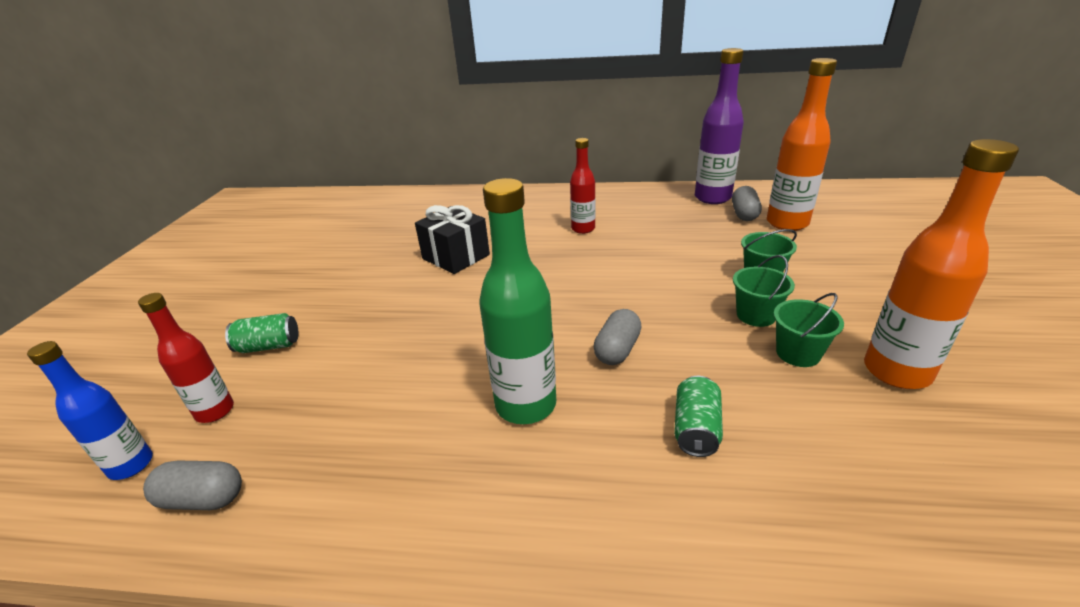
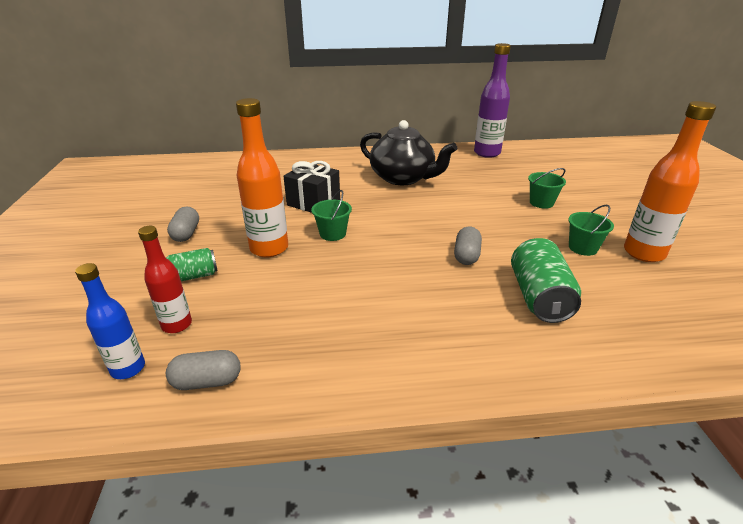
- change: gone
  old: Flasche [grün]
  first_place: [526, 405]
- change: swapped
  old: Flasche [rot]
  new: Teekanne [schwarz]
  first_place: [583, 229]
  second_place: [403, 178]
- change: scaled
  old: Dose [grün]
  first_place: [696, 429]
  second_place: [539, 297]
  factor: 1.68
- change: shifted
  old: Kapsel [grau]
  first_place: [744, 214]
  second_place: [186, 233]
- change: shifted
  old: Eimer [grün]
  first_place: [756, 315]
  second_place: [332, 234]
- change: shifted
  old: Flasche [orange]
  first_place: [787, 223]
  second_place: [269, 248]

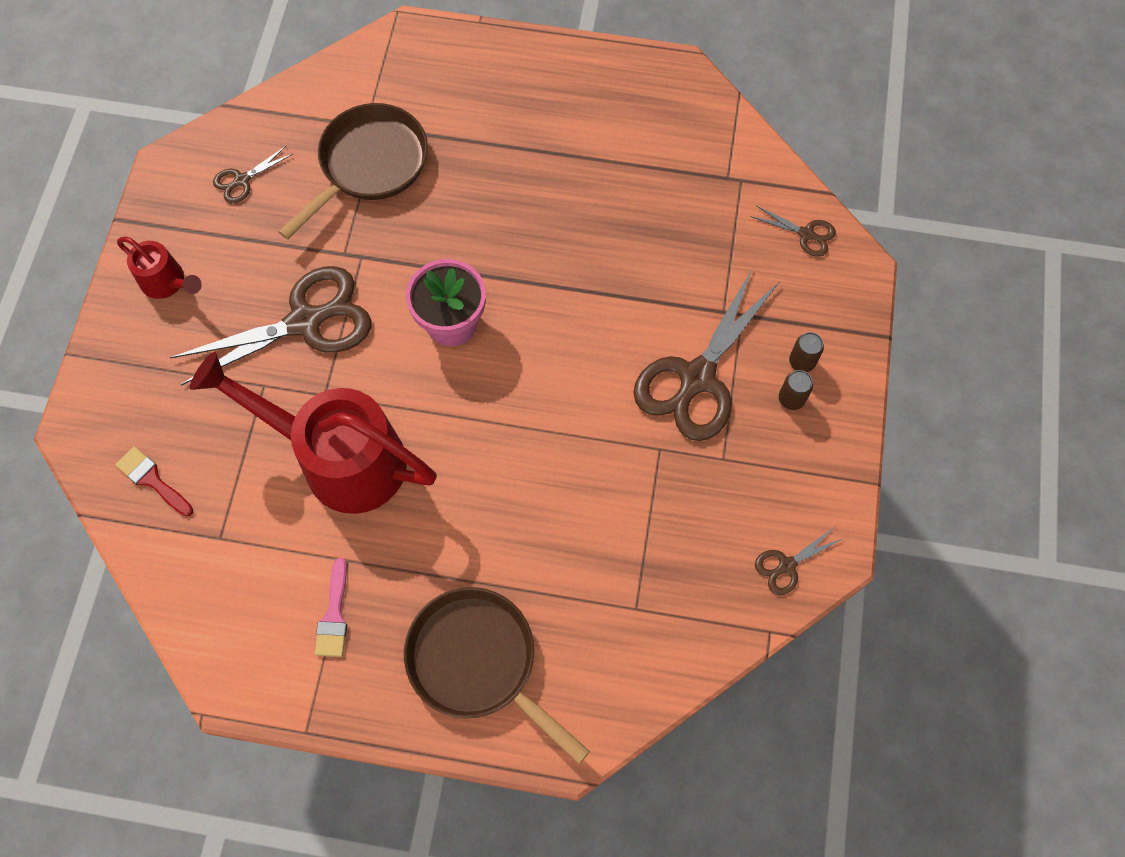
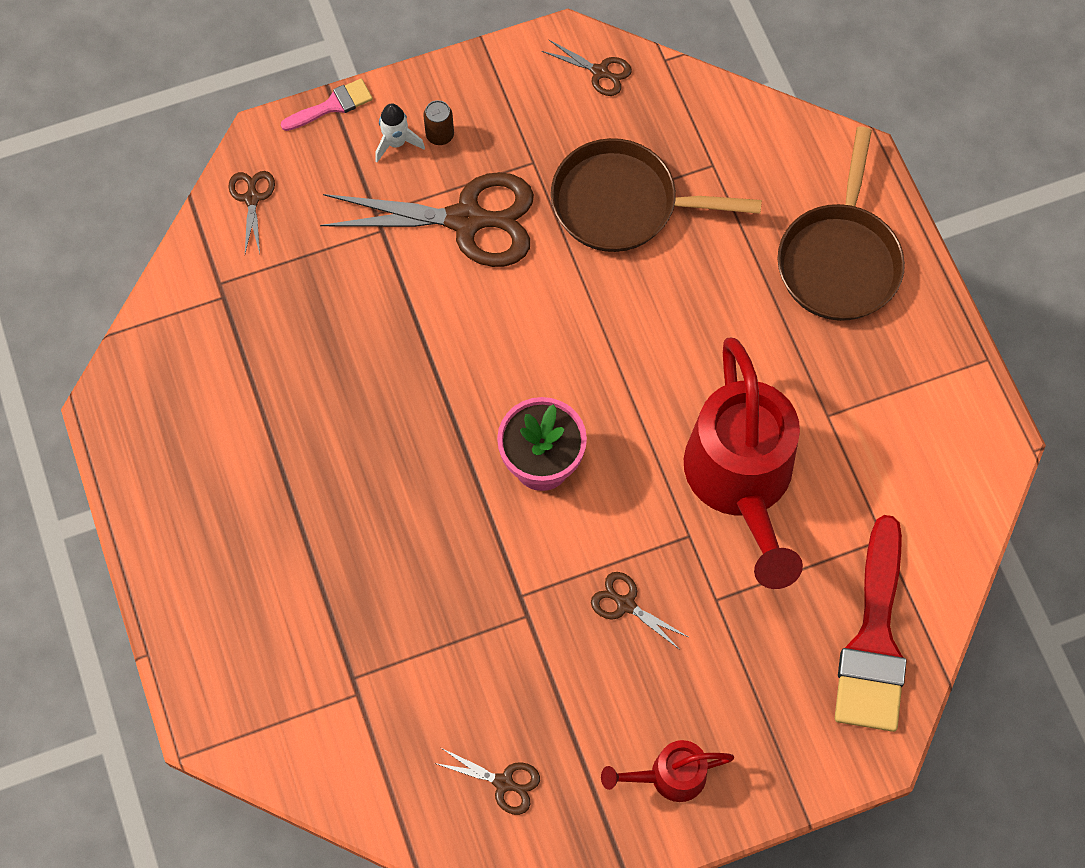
- change: scaled
  old: Pinsel [rot]
  first_place: [152, 480]
  second_place: [874, 639]
  factor: 2.08
- change: rotated
  old: Gießkanne [rot]
  first_place: [167, 282]
  second_place: [669, 776]
  degrees: -105
- change: scaled
  old: Schere [braun]
  first_place: [305, 322]
  second_place: [626, 604]
  factor: 0.45
- change: shifted
  old: Pfanne [braun]
  first_place: [369, 165]
  second_place: [622, 203]
- change: shifted
  old: Pinsel [rosa]
  first_place: [334, 615]
  second_place: [332, 105]
- change: swapped
  old: Dose [braun]
  new: Rakete [weiß]
  first_place: [801, 362]
  second_place: [396, 143]

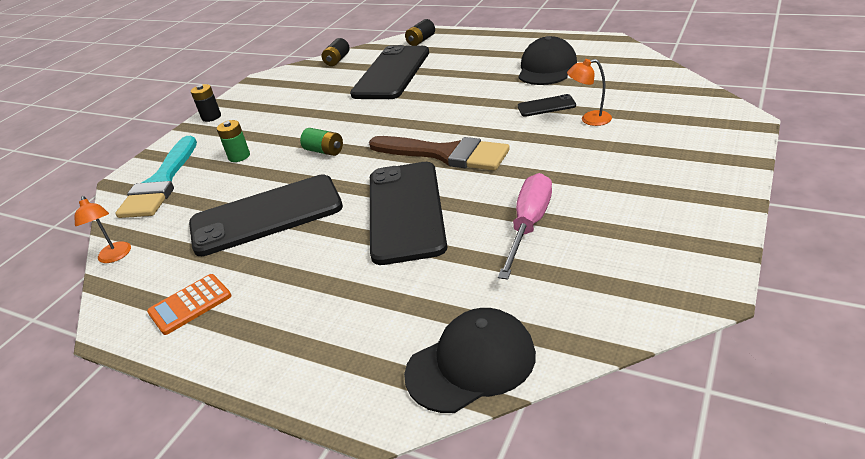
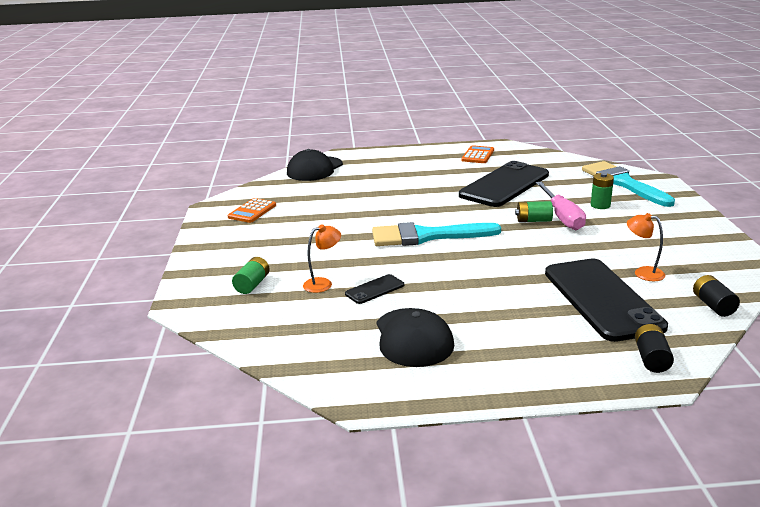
- change: shifted
  old: Lampe [orange]
  first_place: [115, 256]
  second_place: [642, 273]
- change: gone
  old: Batterie [schwarz]
  first_place: [211, 117]
- change: repainted
  old: Pinsel [braun]
  new: Pinsel [türkis]
  first_place: [445, 154]
  second_place: [426, 236]
- change: gone
  old: Handy [schwarz]
  first_place: [406, 211]
- change: shifted
  old: Schraubenzieher [rosa]
  first_place: [529, 225]
  second_place: [562, 217]
- change: new
  new: Taschenrechner [orange]
  second_place: [252, 211]
- change: new
  new: Batterie [grün]
  second_place: [252, 284]

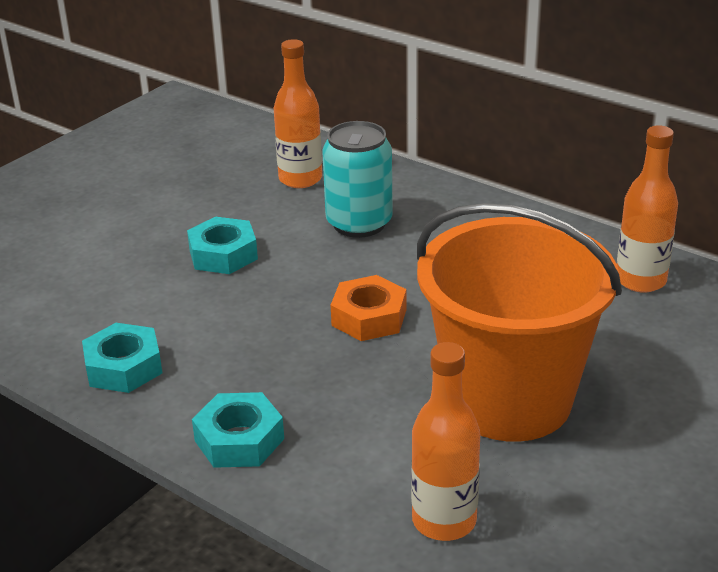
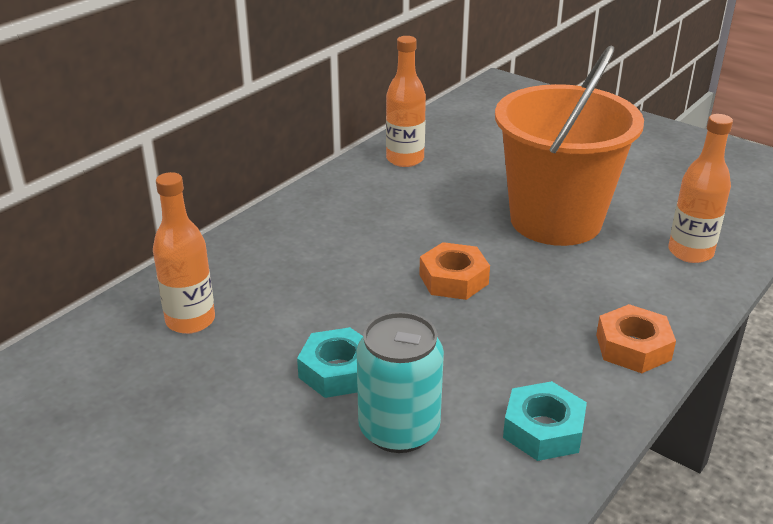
- change: repainted
  old: Sechskantmutter [türkis]
  new: Sechskantmutter [orange]
  first_place: [239, 439]
  second_place: [633, 347]
- change: shifted
  old: Dose [türkis]
  first_place: [359, 223]
  second_place: [399, 429]

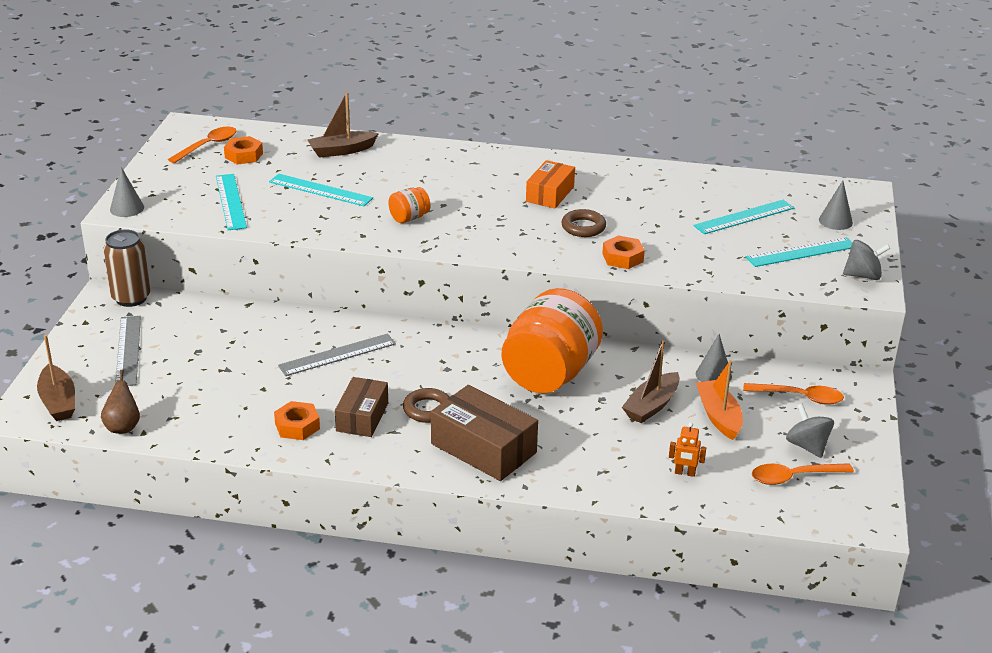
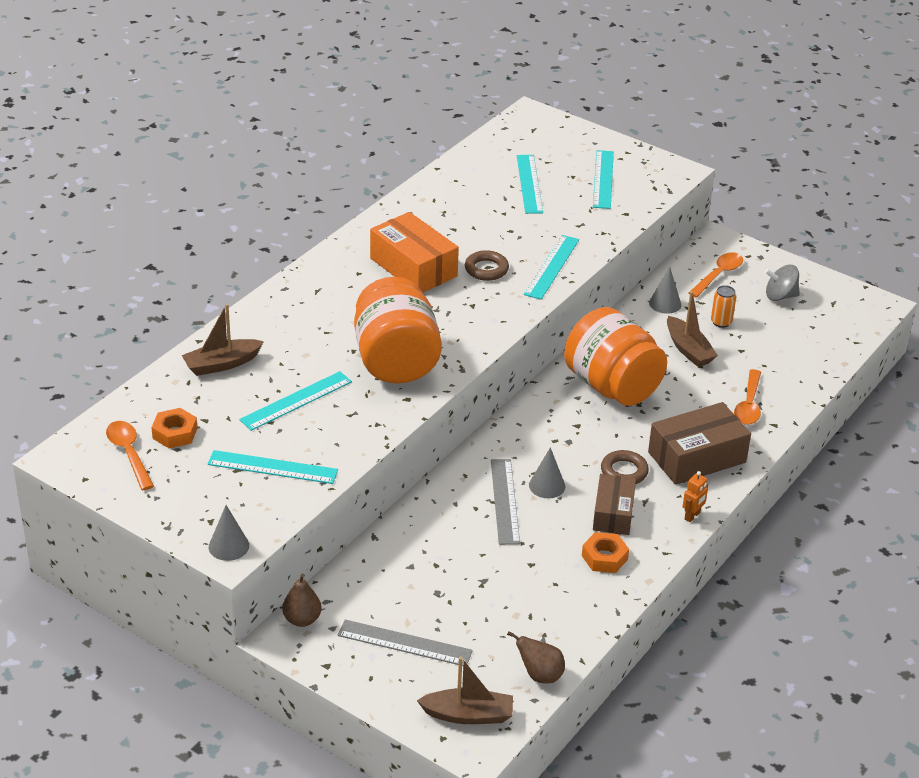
- change: swapped
  old: Dose [braun]
  new: Birne [braun]
  first_place: [131, 298]
  second_place: [302, 619]
- change: rotated
  old: Boot [braun]
  first_place: [341, 151]
  second_place: [222, 364]
  degrees: 60
- change: rotated
  old: Schachtel [braun]
  first_place: [362, 417]
  second_place: [613, 513]
  degrees: 60
- change: scaled
  old: Einmachglas [orange]
  first_place: [409, 218]
  second_place: [396, 361]
  factor: 2.39
- change: scaled
  old: Schachtel [orange]
  first_place: [550, 194]
  second_place: [413, 267]
  factor: 1.53
- change: swapped
  old: Sechskantmutter [orange]
  new: Lineal [türkis]
  first_place: [622, 258]
  second_place: [552, 267]
- change: shifted
  old: Roboter [orange]
  first_place: [684, 473]
  second_place: [692, 516]
- change: swapped
  old: Boot [orange]
  new: Dose [orange]
  first_place: [719, 416]
  second_place: [721, 322]
- change: shifted
  old: Löffel [orange]
  first_place: [794, 477]
  second_place: [749, 404]
- change: shifted
  old: Kegel [grau]
  first_place: [835, 221]
  second_place: [547, 485]
- change: gone
  old: Kreisel [grau]
  first_place: [863, 275]

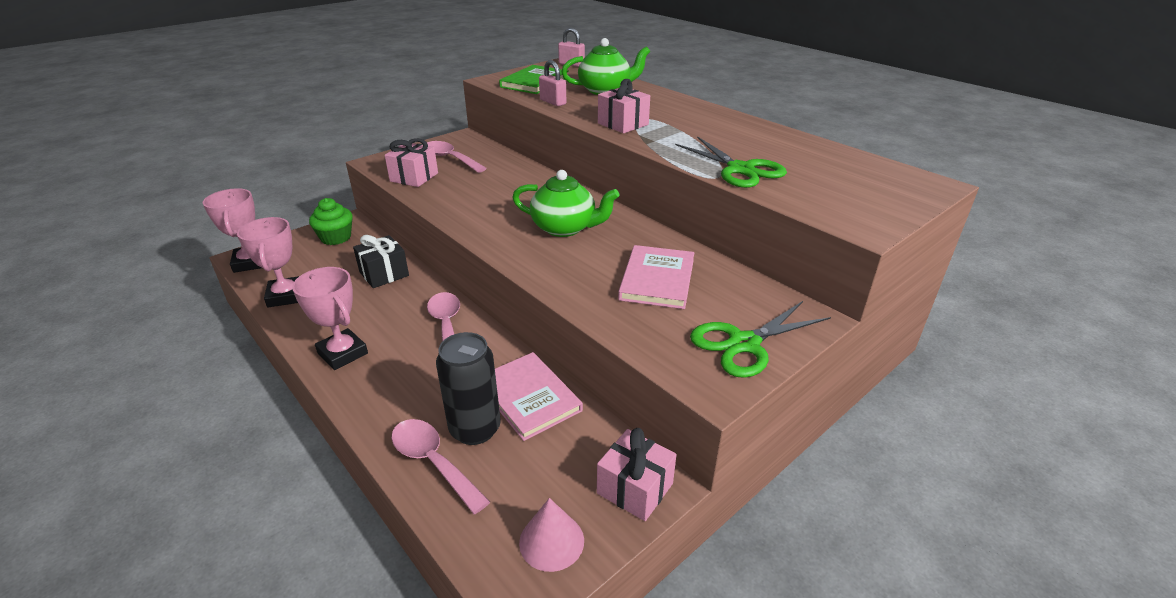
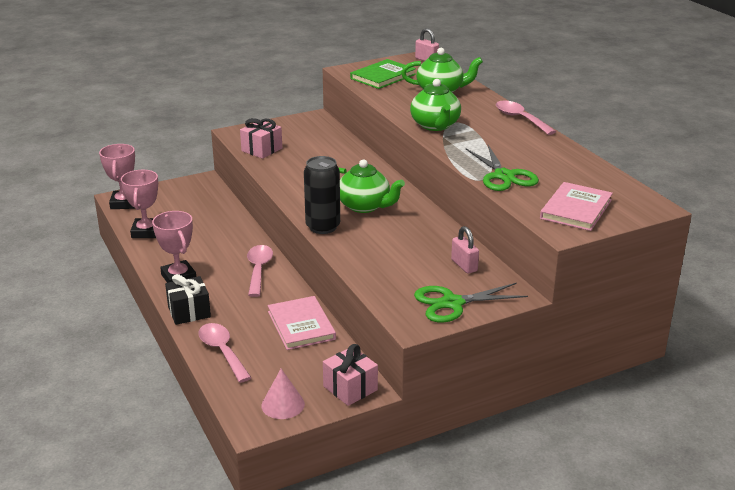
- change: gone
  old: Muffin [grün]
  first_place: [336, 238]
- change: shifted
  old: Geschenk [schwarz]
  first_place: [384, 274]
  second_place: [189, 312]
- change: shifted
  old: Löffel [rosa]
  first_place: [450, 158]
  second_place: [520, 119]
- change: shifted
  old: Dose [schwarz]
  first_place: [475, 429]
  second_place: [323, 227]
- change: shifted
  old: Vorhängeschloss [rosa]
  first_place: [553, 102]
  second_place: [464, 265]
- change: swapped
  old: Geschenk [rosa]
  new: Teekanne [grün]
  first_place: [623, 124]
  second_place: [435, 125]
- change: shifted
  old: Buch [rosa]
  first_place: [657, 279]
  second_place: [576, 209]

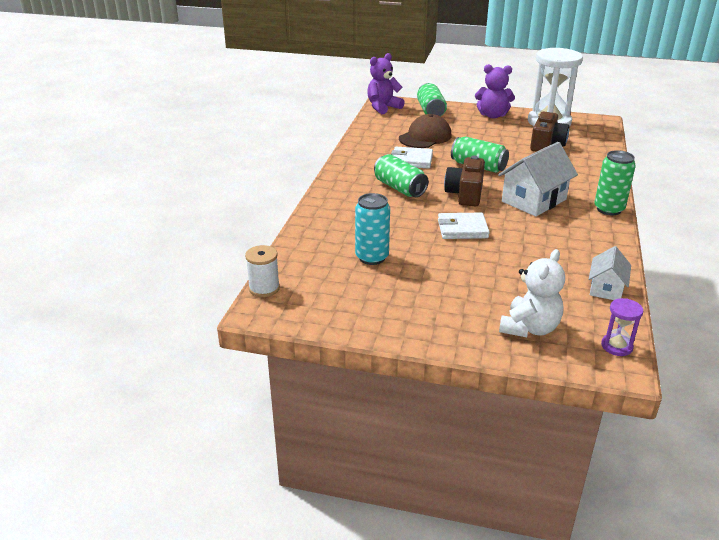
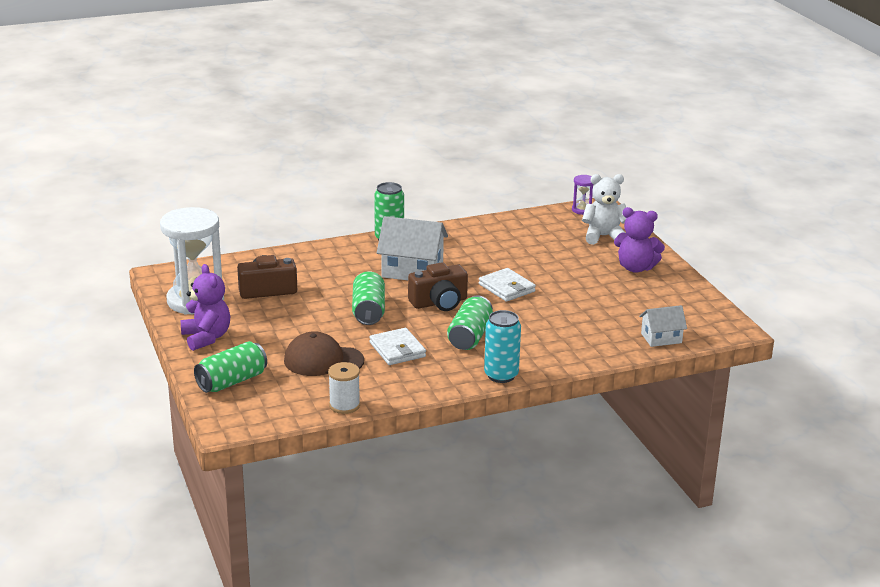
- change: shifted
  old: Garnrolle [weiß]
  first_place: [264, 288]
  second_place: [344, 405]
- change: shifted
  old: Dose [türkis]
  first_place: [372, 257]
  second_place: [501, 375]
- change: shifted
  old: Teddybär [lila]
  first_place: [383, 107]
  second_place: [636, 268]
- change: shifted
  old: Haus [weiß]
  first_place: [606, 288]
  second_place: [661, 338]

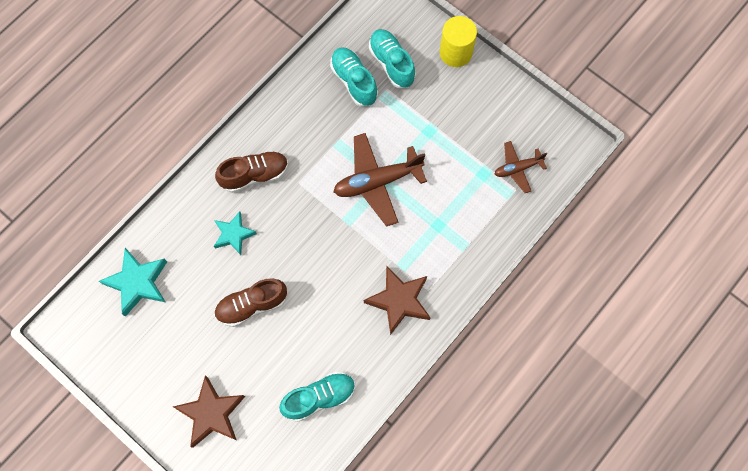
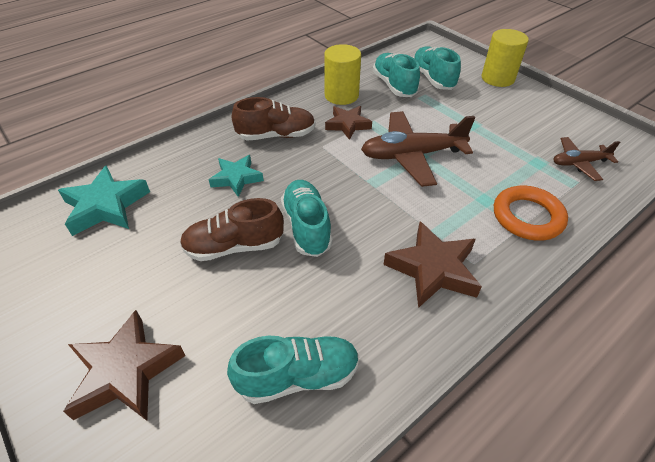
- change: new
  new: Schuh [türkis]
  second_place: [307, 227]
- change: new
  new: Vollzylinder [gelb]
  second_place: [341, 95]
- change: new
  new: Stern [braun]
  second_place: [347, 125]
- change: new
  new: Ring [orange]
  second_place: [527, 217]

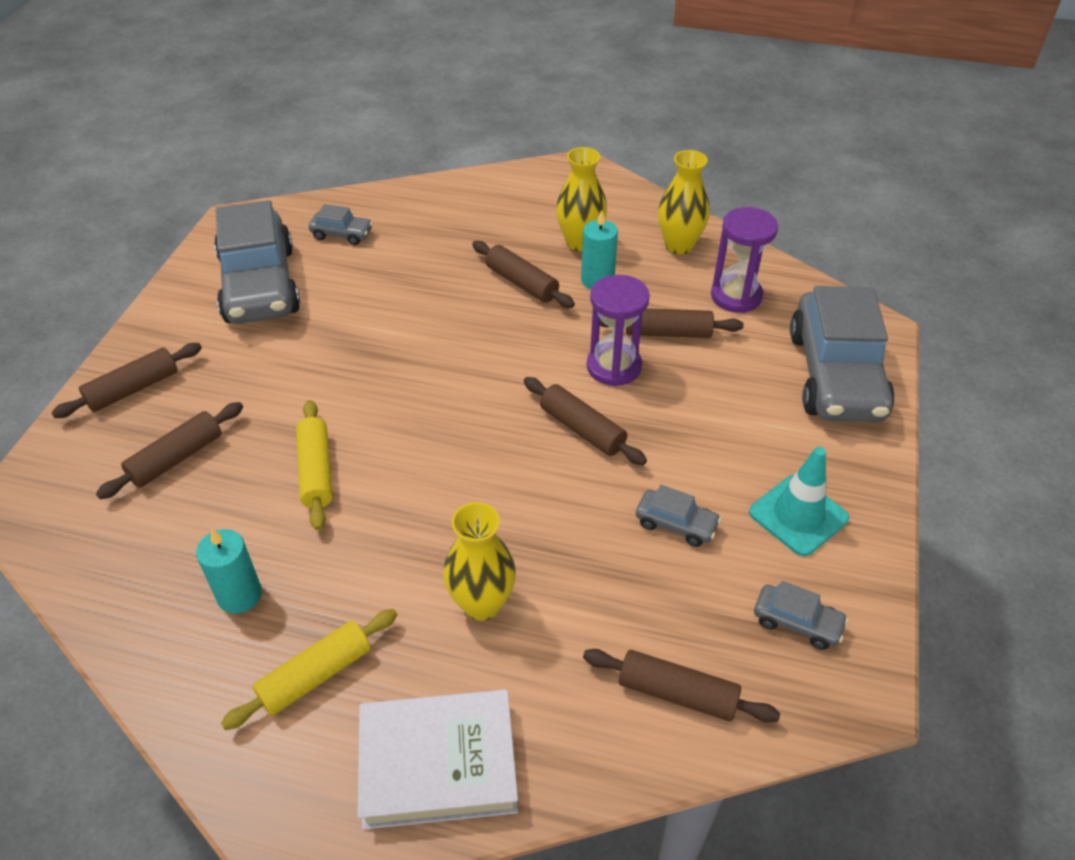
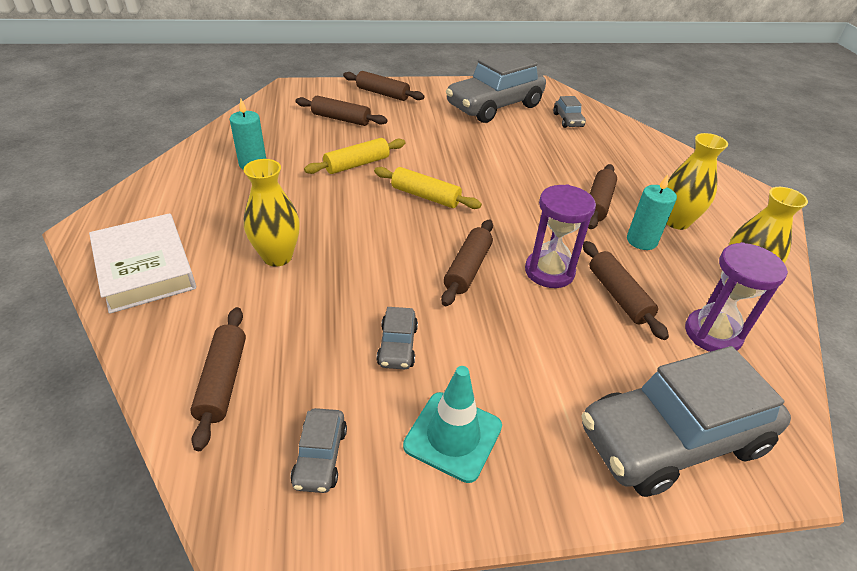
- change: shifted
  old: Nudelholz [gelb]
  first_place: [315, 675]
  second_place: [425, 196]

